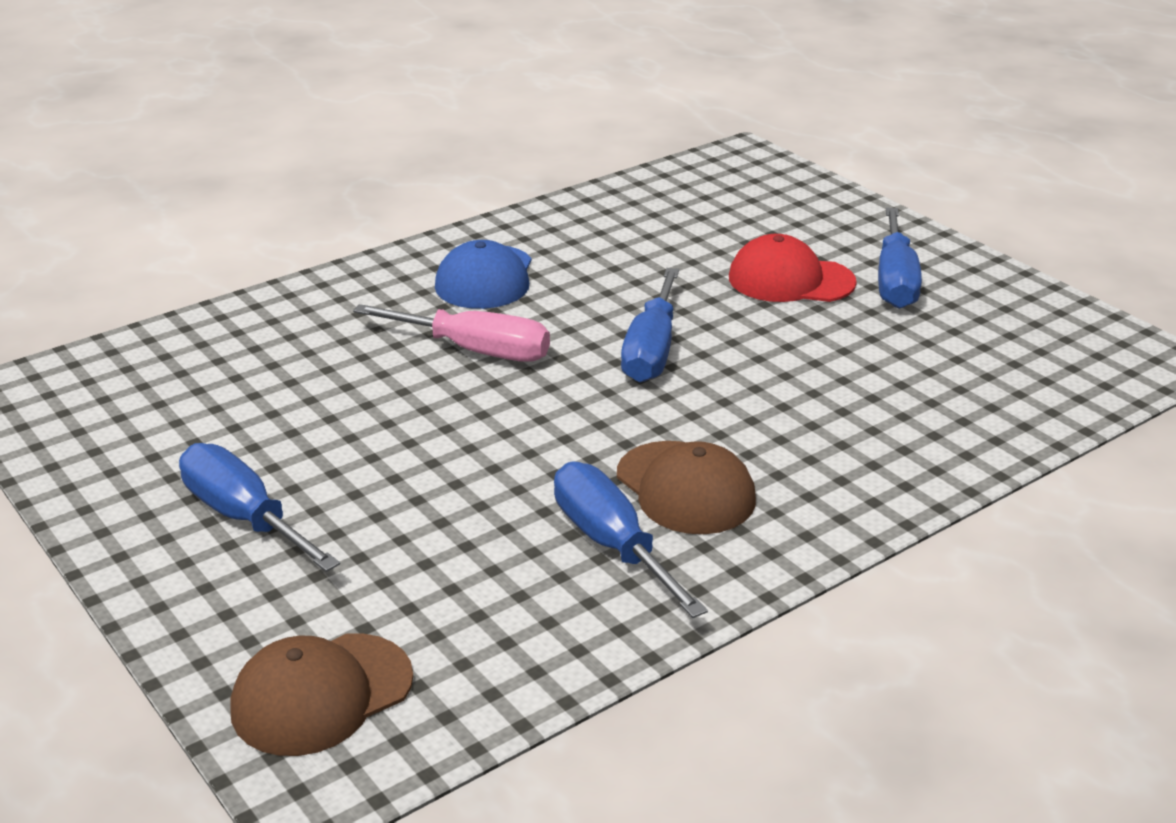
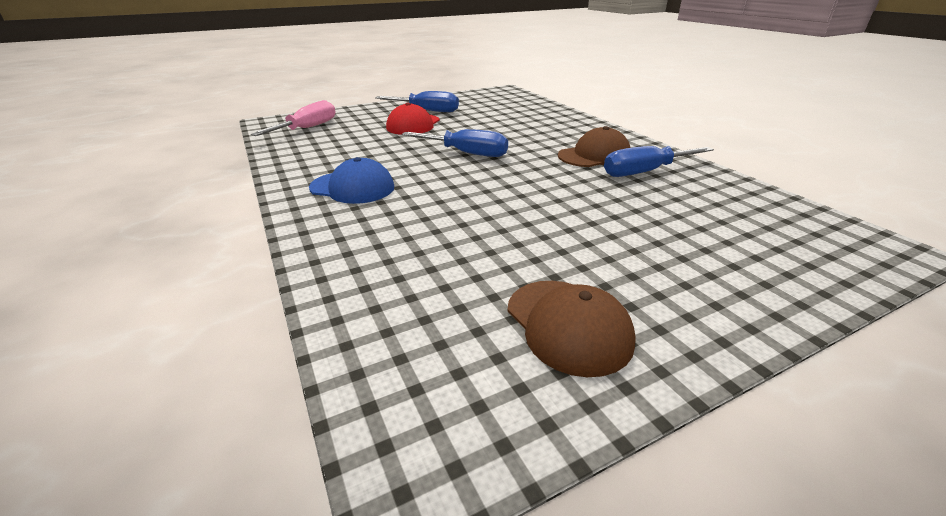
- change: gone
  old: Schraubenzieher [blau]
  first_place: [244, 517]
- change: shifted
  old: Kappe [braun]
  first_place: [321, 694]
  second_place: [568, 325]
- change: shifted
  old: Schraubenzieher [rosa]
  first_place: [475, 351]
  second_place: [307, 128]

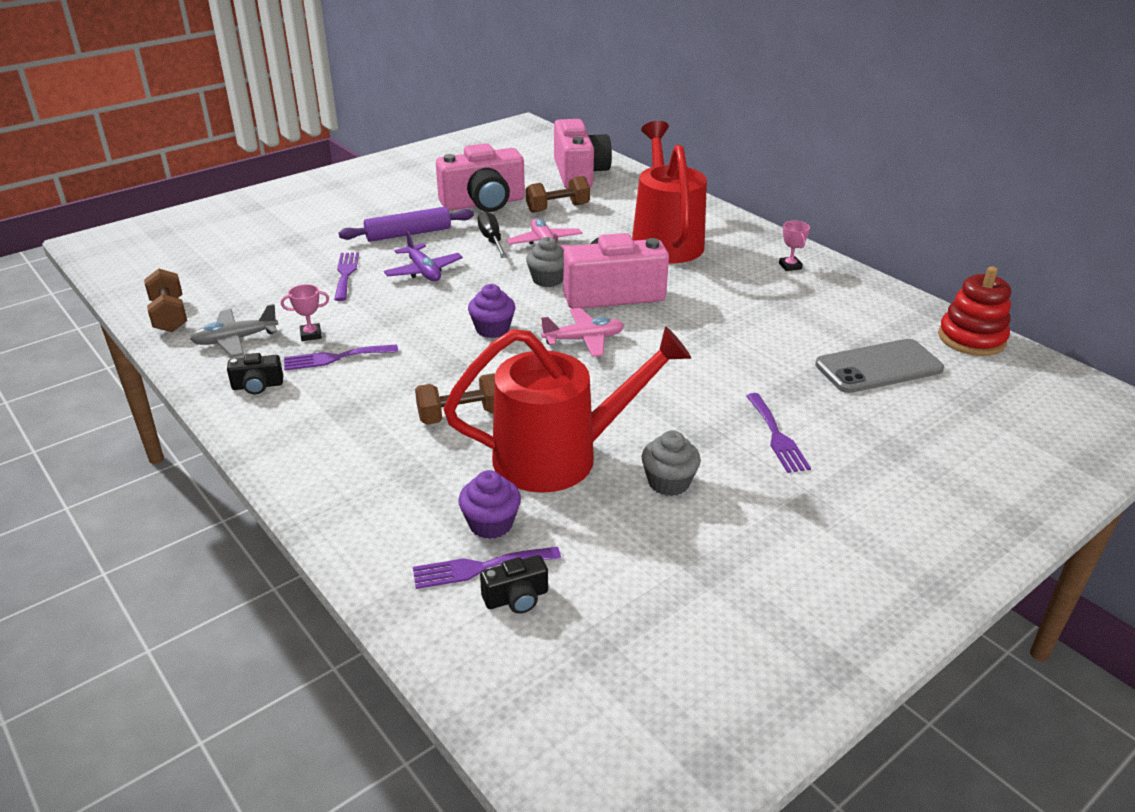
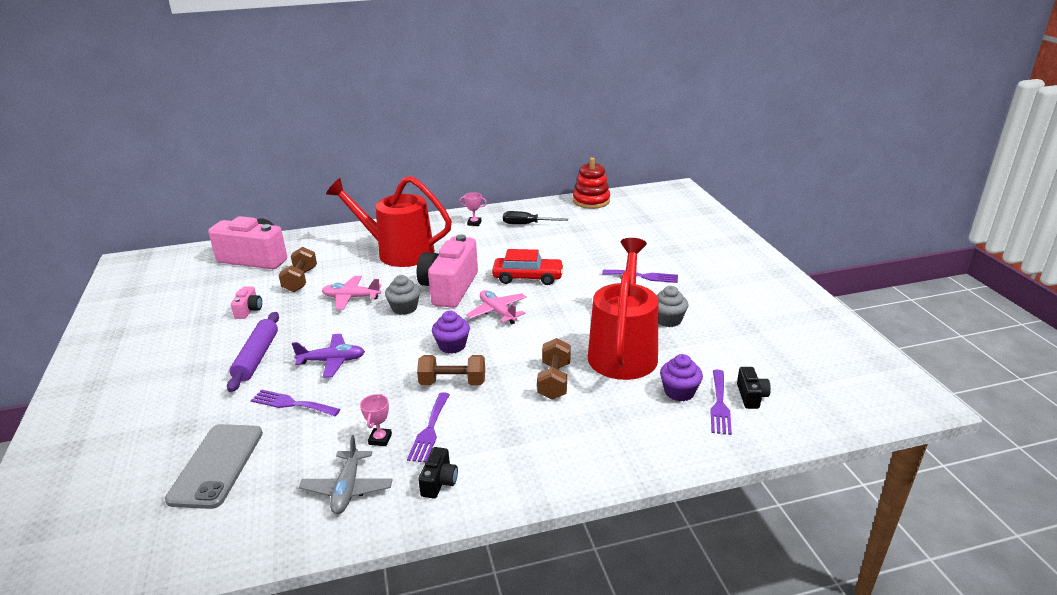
- change: shifted
  old: Hantel [braun]
  first_place: [169, 315]
  second_place: [453, 383]
- change: scaled
  old: Kamera [rosa]
  first_place: [483, 203]
  second_place: [249, 310]
  factor: 0.44
- change: shifted
  old: Schraubenzieher [schwarz]
  first_place: [491, 240]
  second_place: [527, 224]
- change: rotated
  old: Flugzeug [rosa]
  first_place: [584, 339]
  second_place: [497, 312]
  degrees: -45
- change: shifted
  old: Handy [grau]
  first_place: [878, 367]
  second_place: [216, 465]
- change: new
  new: Auto [rot]
  second_place: [528, 277]

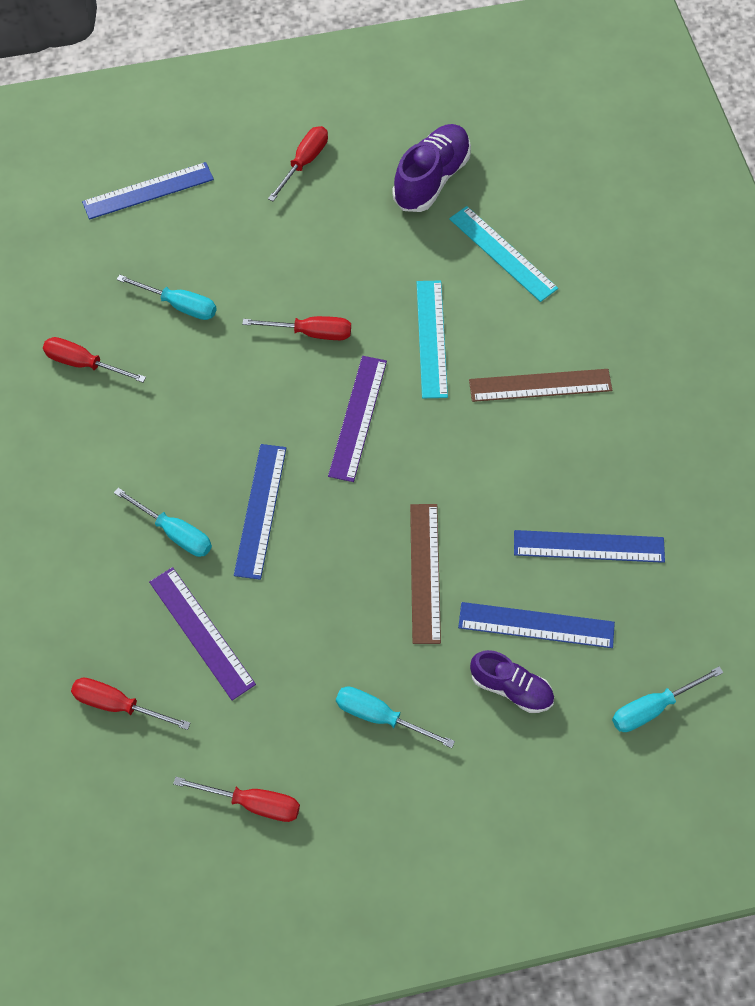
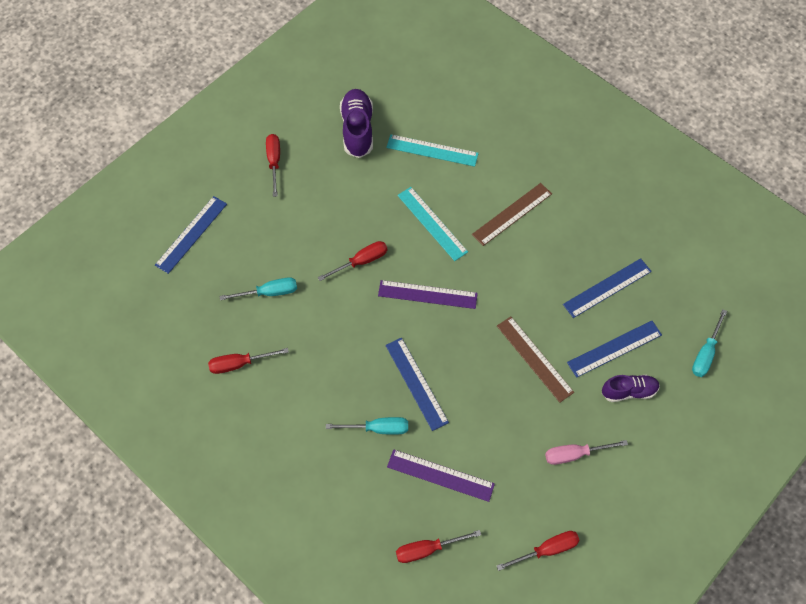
- change: rotated
  old: Lineal [lila]
  first_place: [357, 417]
  second_place: [427, 295]
  degrees: -60
- change: repainted
  old: Schraubenzieher [türkis]
  new: Schraubenzieher [rosa]
  first_place: [380, 717]
  second_place: [575, 454]

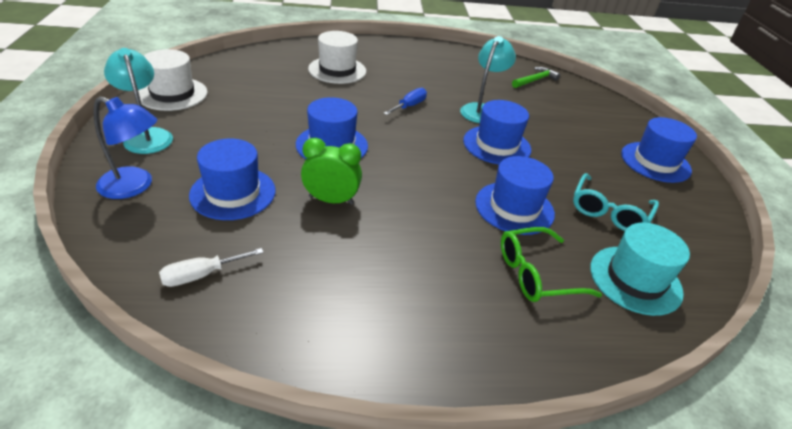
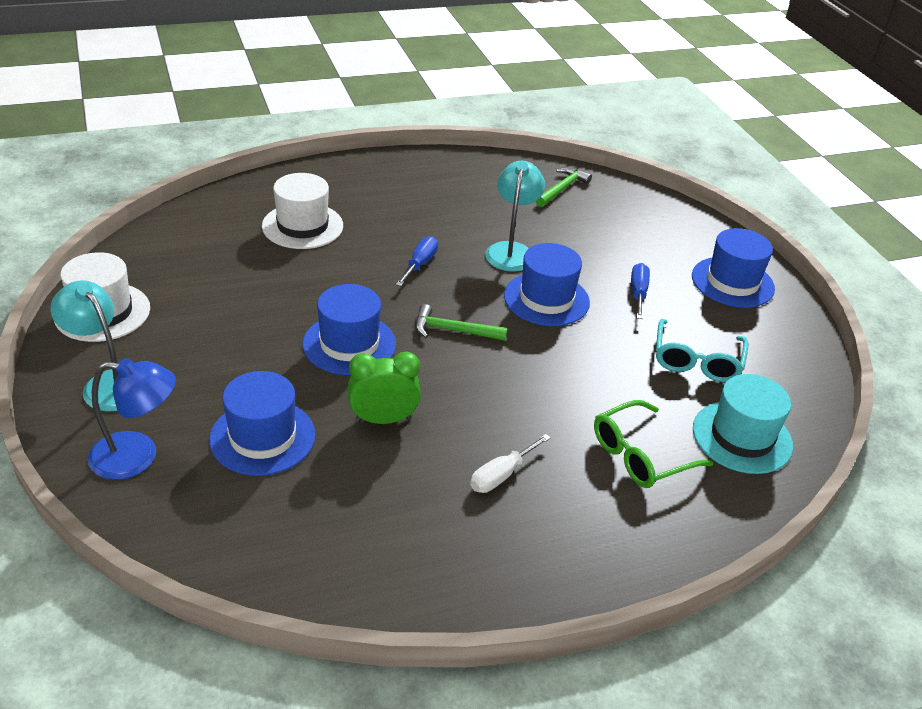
- change: shifted
  old: Schraubenzieher [weiß]
  first_place: [201, 275]
  second_place: [501, 475]
- change: gone
  old: Hut [blau]
  first_place: [514, 208]
- change: new
  new: Hammer [grün]
  second_place: [453, 330]
- change: new
  new: Schraubenzieher [blau]
  second_place: [638, 293]

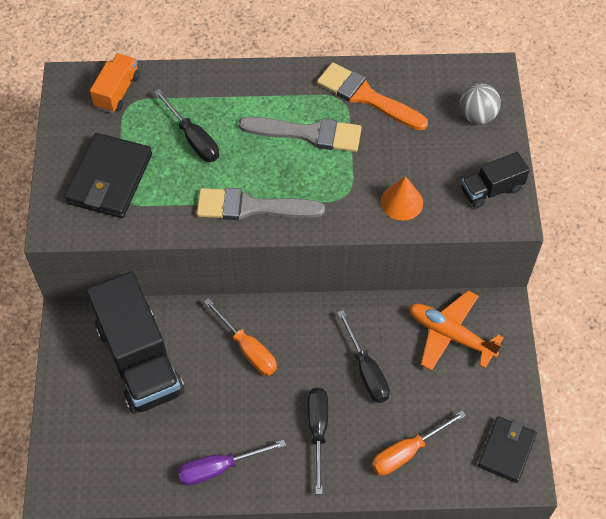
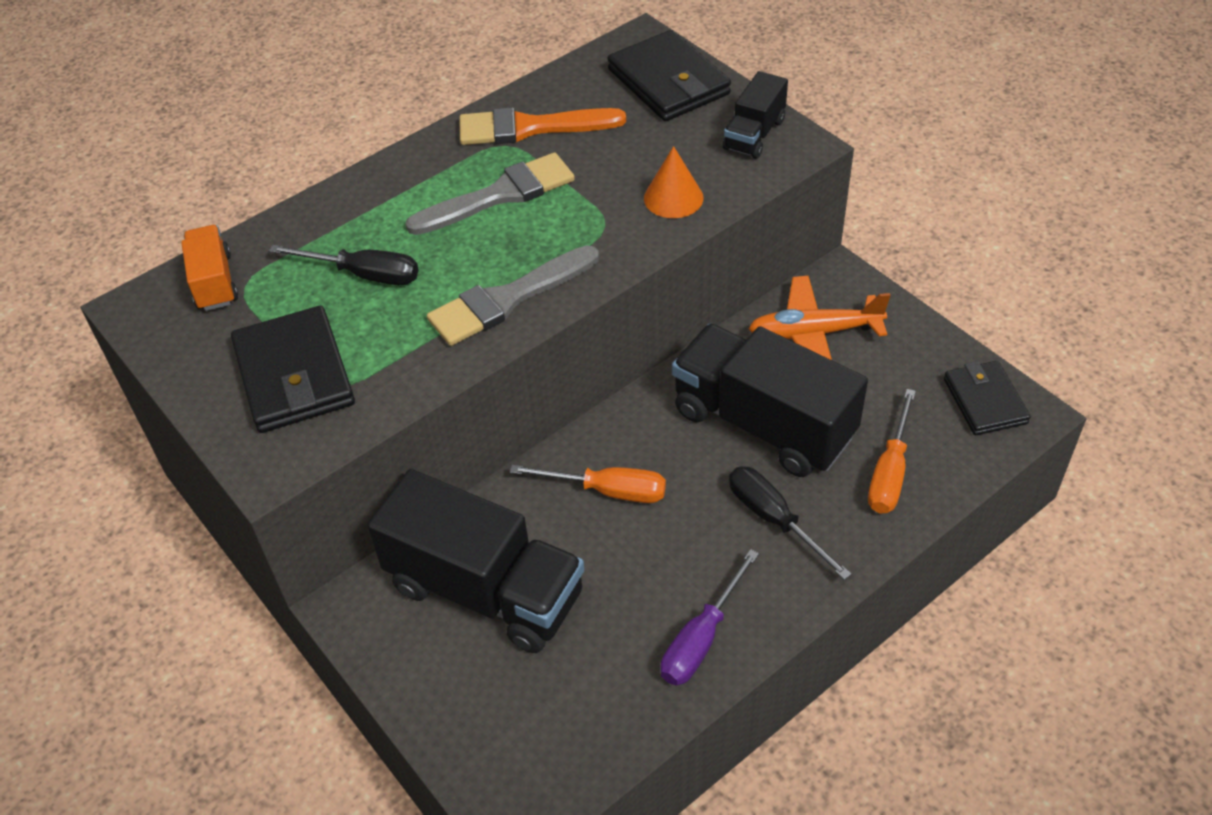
- change: swapped
  old: Schraubenzieher [schwarz]
  new: Lastwagen [schwarz]
  first_place: [366, 370]
  second_place: [763, 424]
- change: swapped
  old: Ball [grau]
  new: Geldbörse [schwarz]
  first_place: [477, 116]
  second_place: [668, 82]

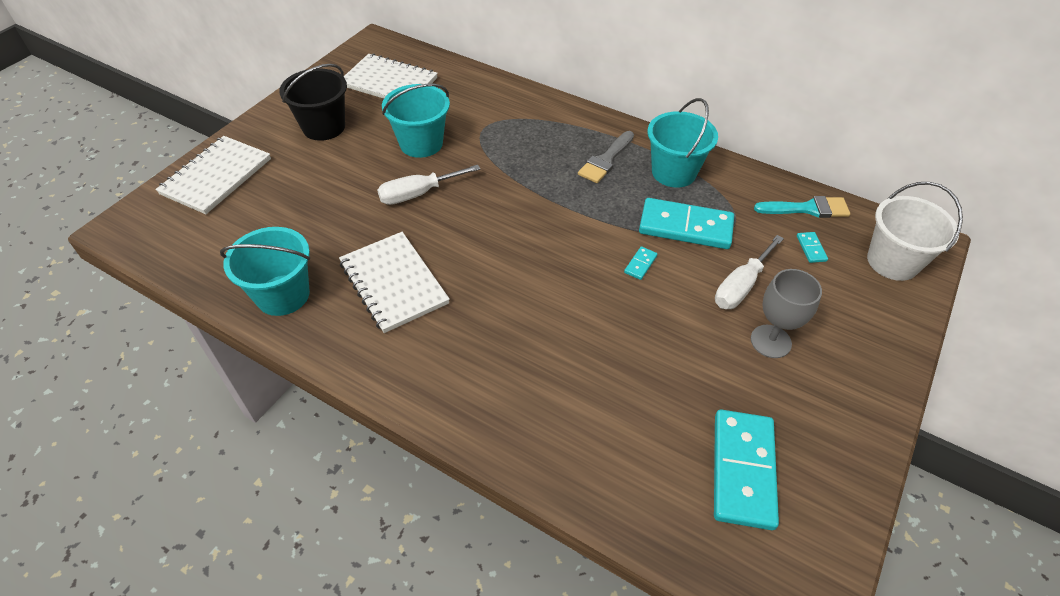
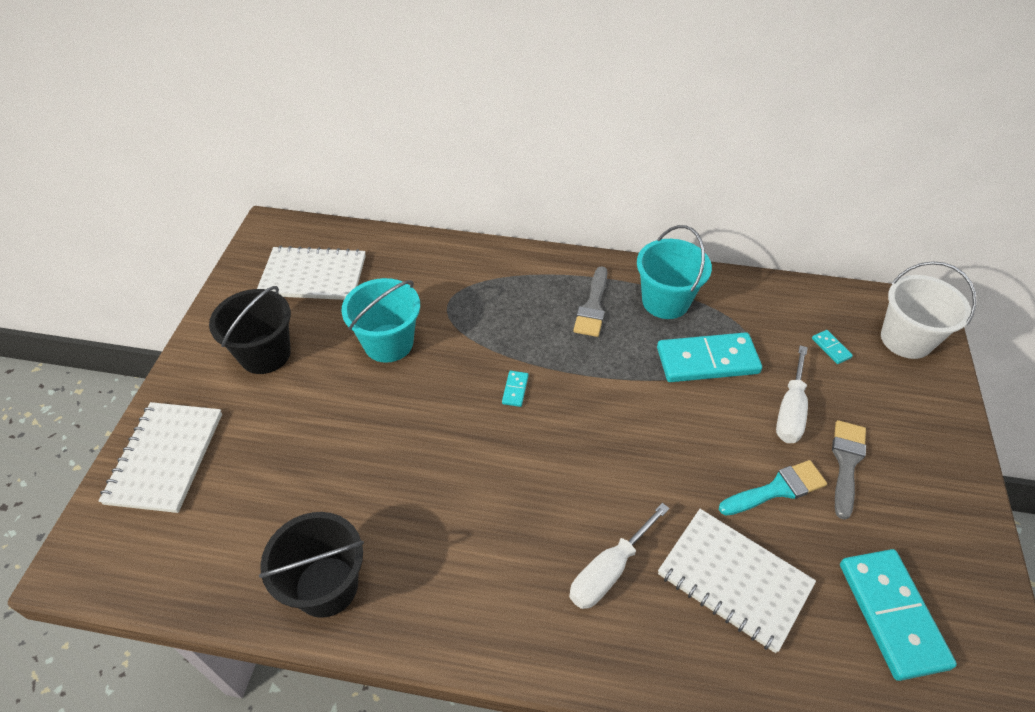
- change: repainted
  old: Eimer [türkis]
  new: Eimer [schwarz]
  first_place: [283, 295]
  second_place: [326, 586]
- change: shifted
  old: Notizbuch [weiß]
  first_place: [394, 283]
  second_place: [734, 579]
- change: shifted
  old: Schraubenzieher [weiß]
  first_place: [418, 194]
  second_place: [609, 571]
- change: shifted
  old: Dominostein [türkis]
  first_place: [640, 264]
  second_place: [515, 390]
- change: swapped
  old: Kelch [grau]
  new: Pinsel [grau]
  first_place: [770, 341]
  second_place: [846, 463]
- change: shifted
  old: Pinsel [türkis]
  first_place: [807, 209]
  second_place: [777, 489]

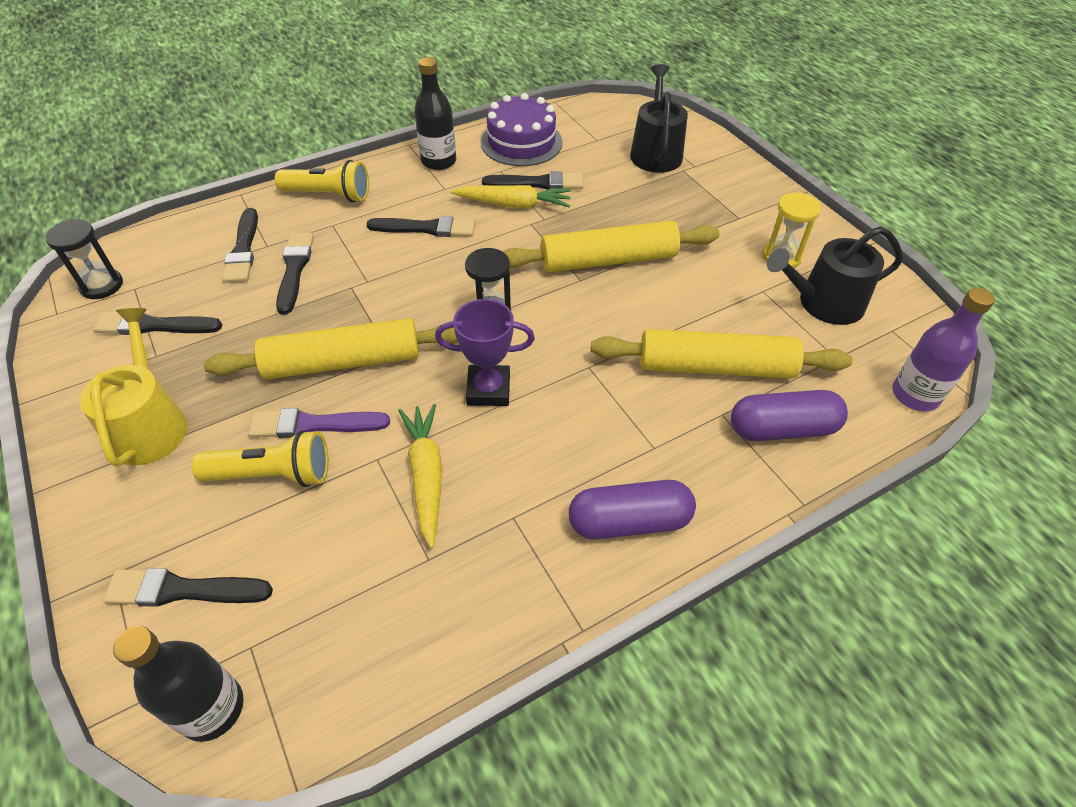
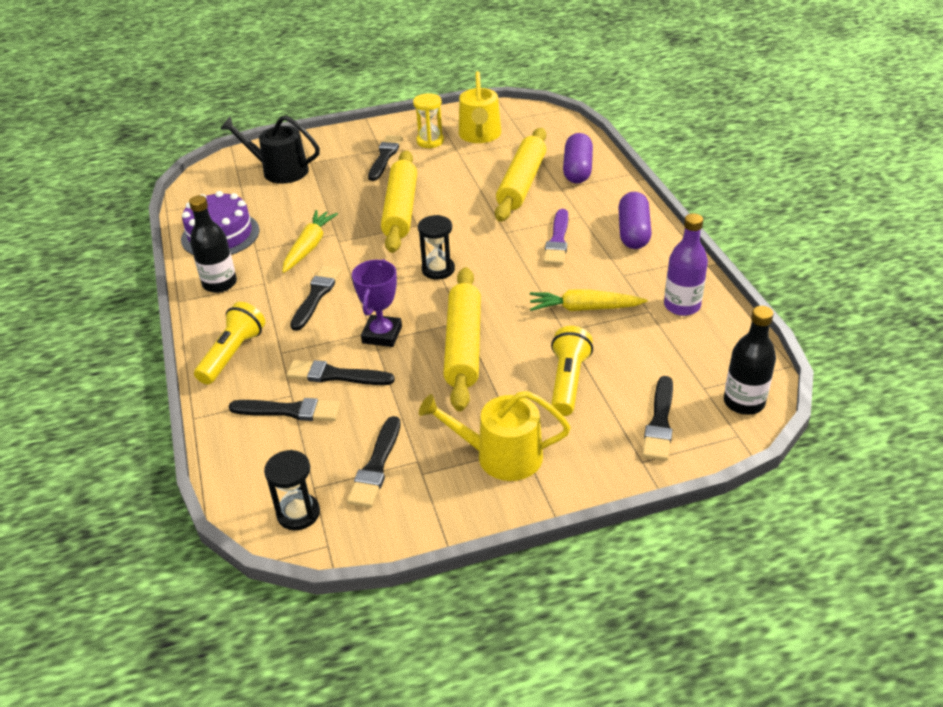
- change: shifted
  old: Pinsel [lila]
  first_place: [313, 425]
  second_place: [557, 240]
- change: shifted
  old: Pokal [lila]
  first_place: [488, 390]
  second_place: [382, 335]
- change: shifted
  old: Pinsel [schwarz]
  first_place: [538, 183]
  second_place: [385, 156]
- change: repainted
  old: Gießkanne [schwarz]
  new: Gießkanne [gelb]
  first_place: [823, 303]
  second_place: [480, 135]
- change: shifted
  old: Flasche [lila]
  first_place: [915, 395]
  second_place: [682, 306]

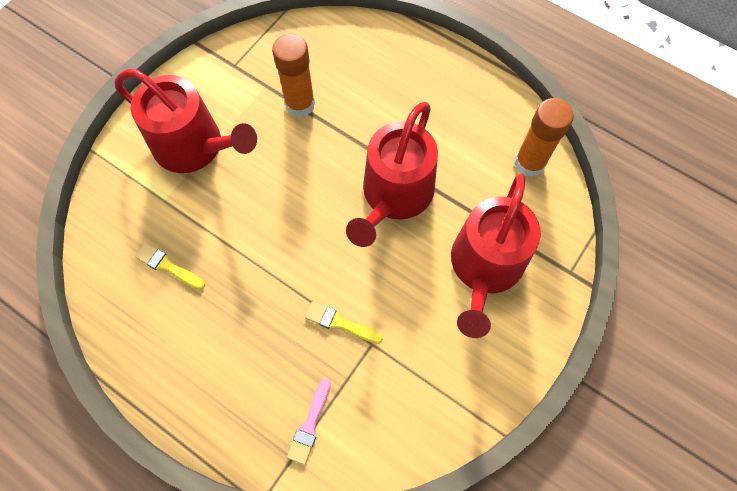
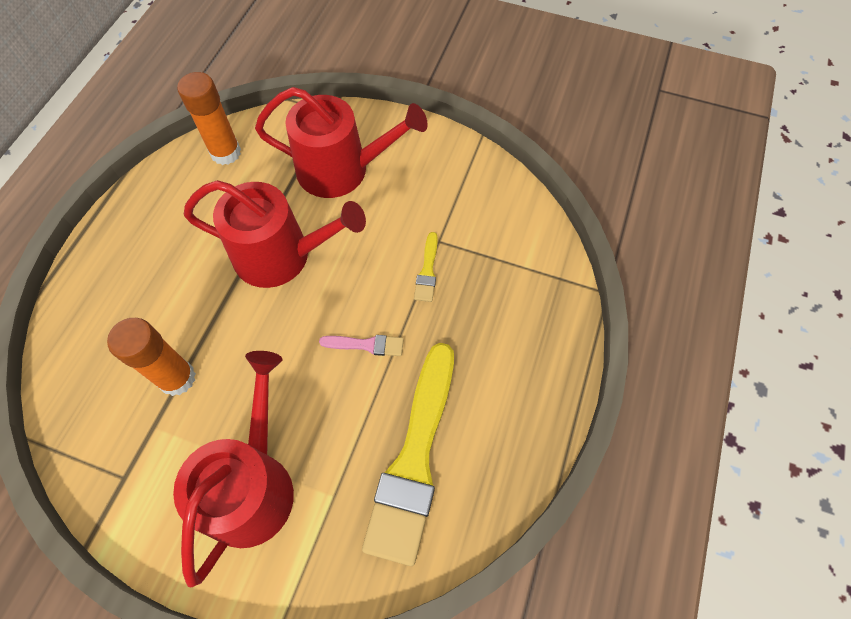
- change: scaled
  old: Pinsel [gelb]
  first_place: [168, 266]
  second_place: [414, 457]
  factor: 2.43
- change: shifted
  old: Pinsel [rosa]
  first_place: [310, 424]
  second_place: [366, 345]

